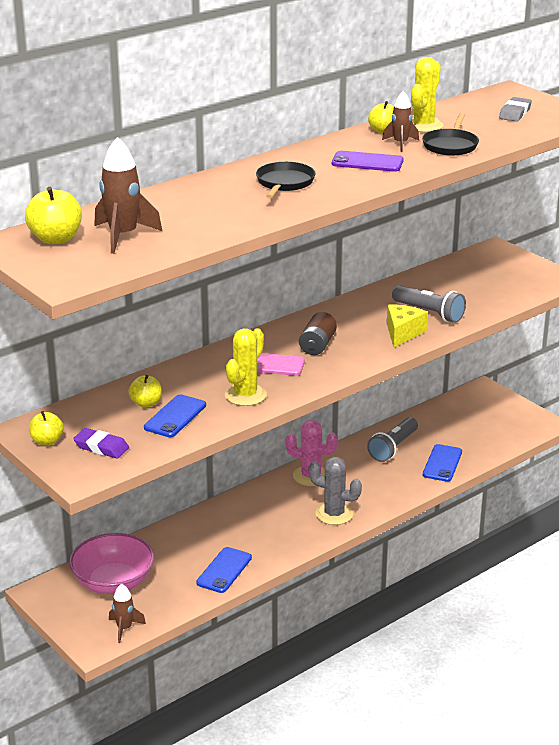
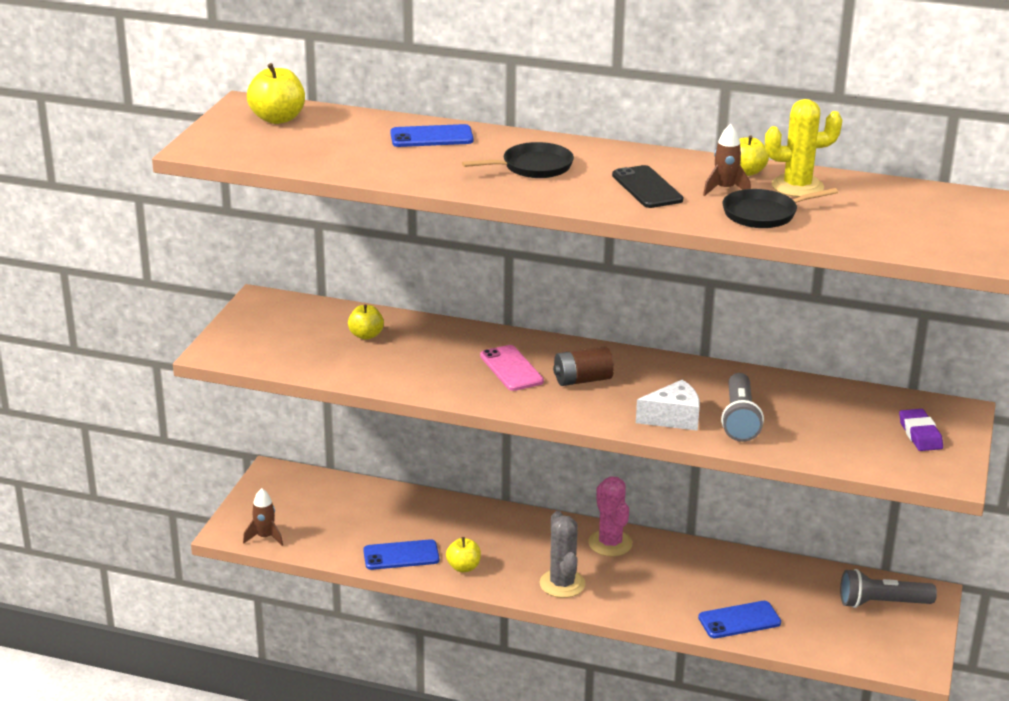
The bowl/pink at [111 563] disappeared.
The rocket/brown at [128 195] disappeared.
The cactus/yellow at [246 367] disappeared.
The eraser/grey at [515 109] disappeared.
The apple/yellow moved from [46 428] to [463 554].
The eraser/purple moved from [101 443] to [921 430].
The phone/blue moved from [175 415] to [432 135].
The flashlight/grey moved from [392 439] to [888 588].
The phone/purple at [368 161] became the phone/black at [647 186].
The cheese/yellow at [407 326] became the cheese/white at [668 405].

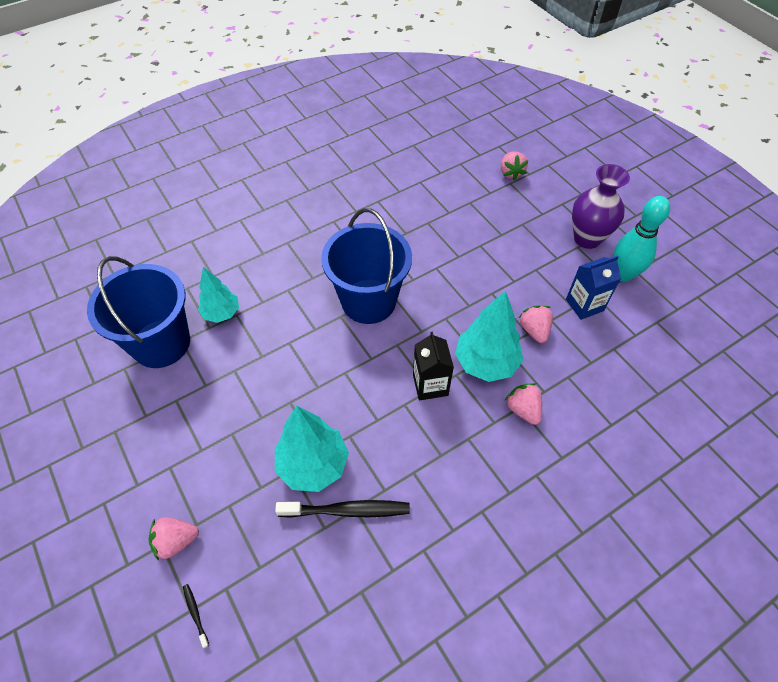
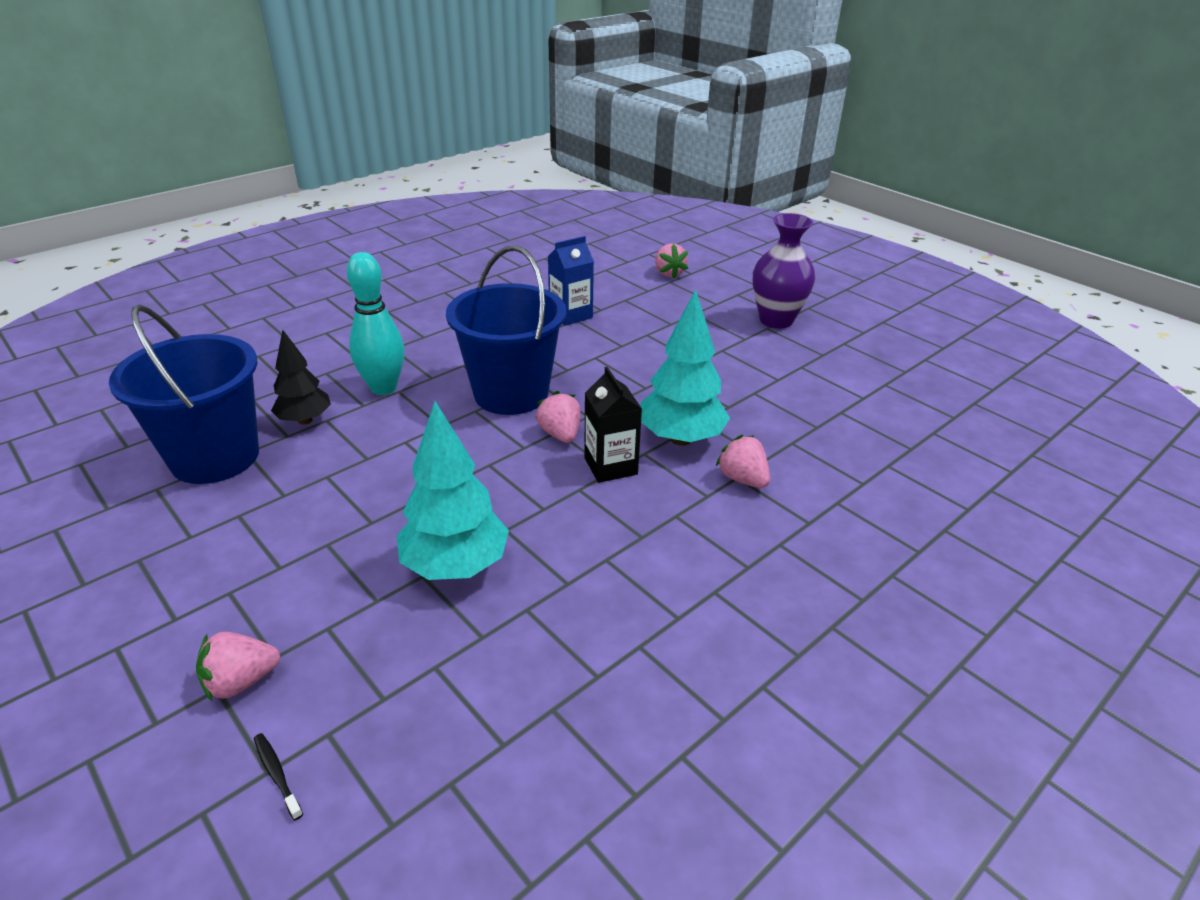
The toothbrush/black at [342 509] disappeared.
The strawberry/pink moved from [536 324] to [558 417].
The carton/blue moved from [593 288] to [571 281].
The bowling pin/turquoise moved from [641 239] to [375 323].
The tree/turquoise at [218 295] became the tree/black at [301 377].

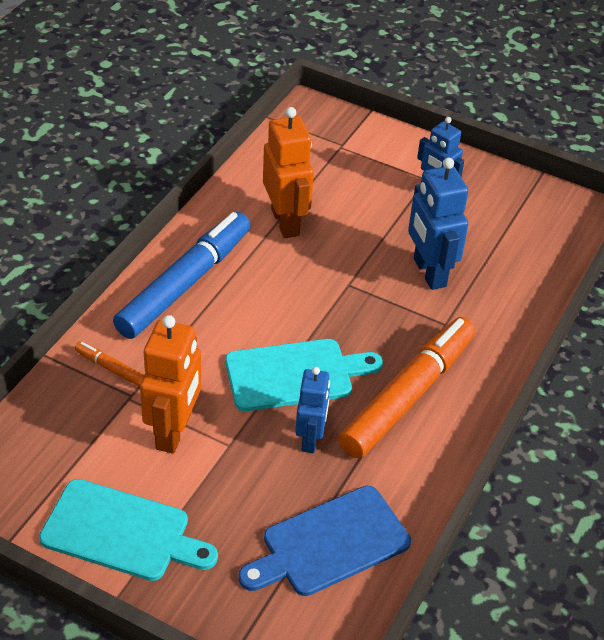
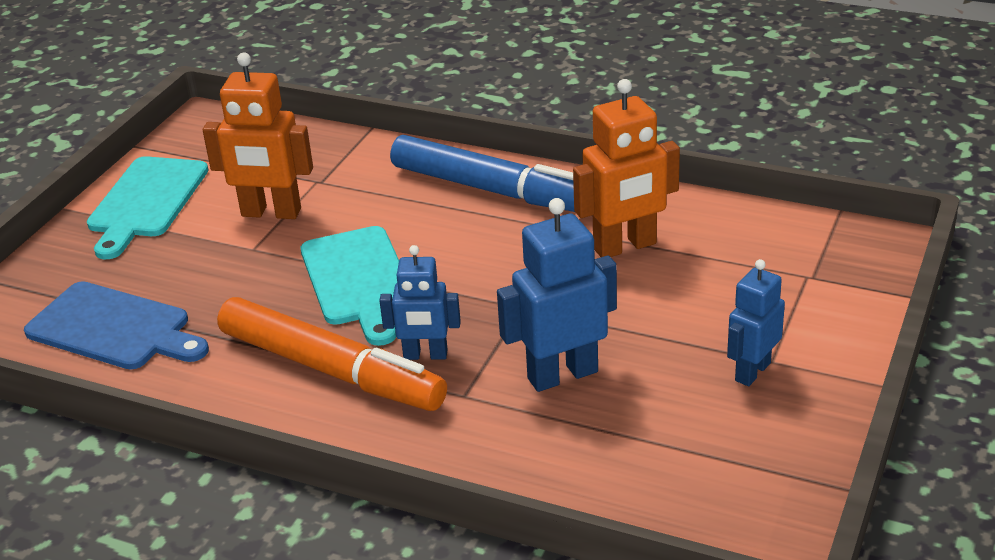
The marker/orange at [109 364] disappeared.
The robot/blue moved from [312 410] to [420 302].
The cutting board/blue at [324 541] turned 150 degrees clockwise.

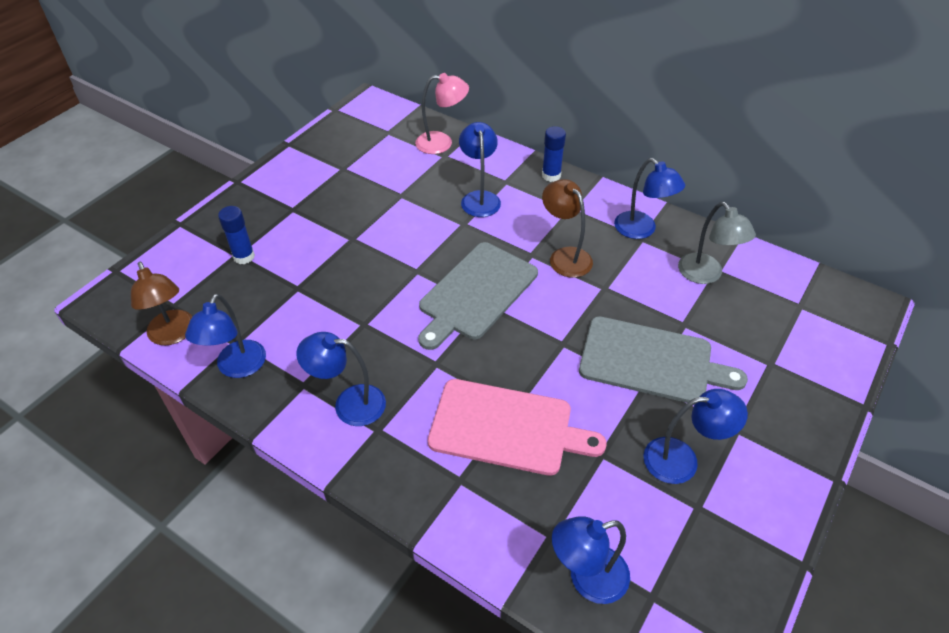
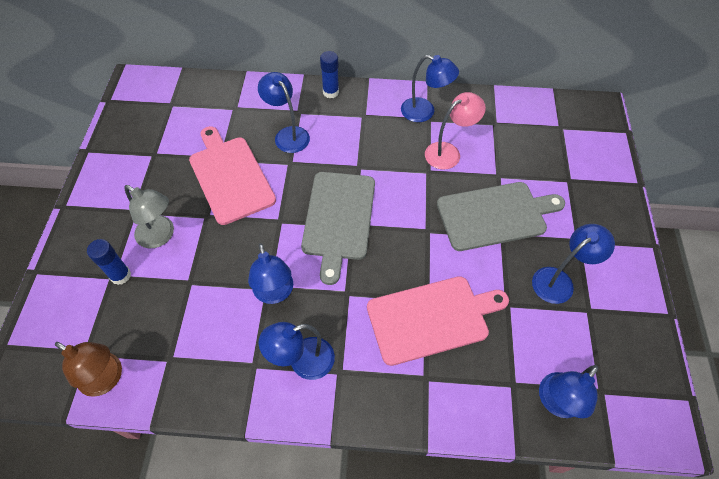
The lamp/brown at [567 228] disappeared.
The cutting board/pink at [232 175] appeared.
The lamp/blue moved from [225 336] to [270 273].
The lamp/pink moved from [442 113] to [455 131].
The lamp/grey moved from [717 243] to [149 216].

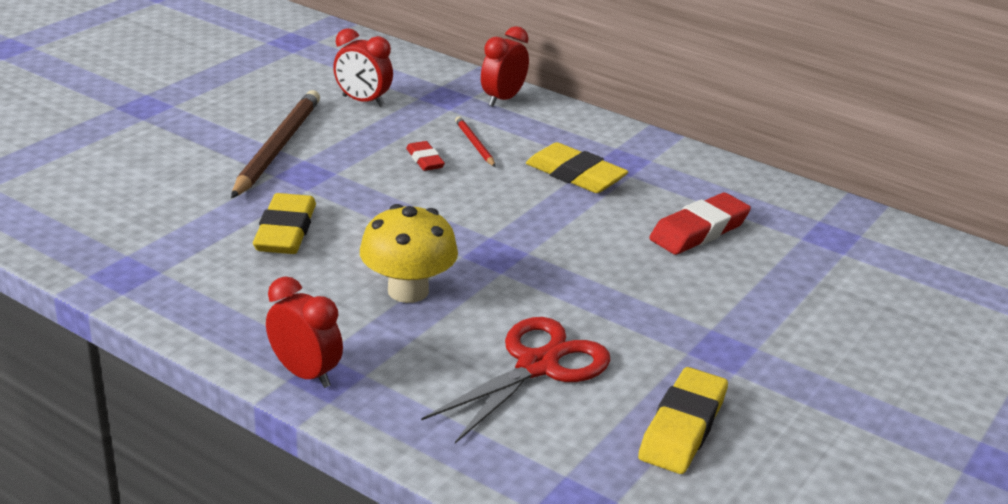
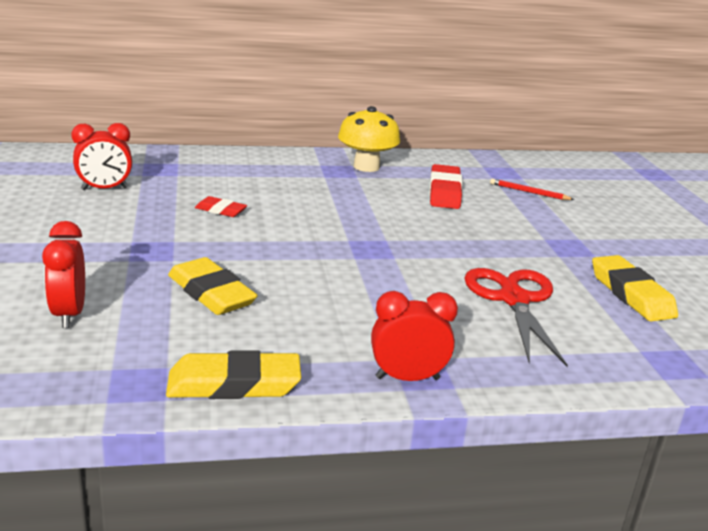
The pencil/brown at [275 144] disappeared.
The mushroom/yellow moved from [409 253] to [369 139].
The pencil/red moved from [475 141] to [532 189].
The clock/red moved from [505 66] to [63 274].
The eraser/yellow moved from [577 167] to [233 375].

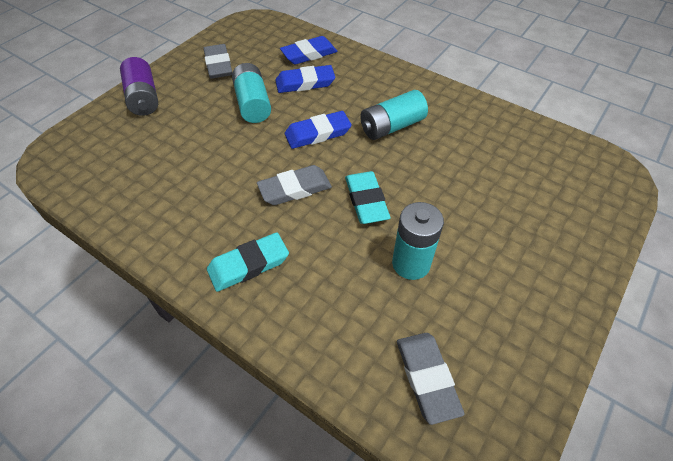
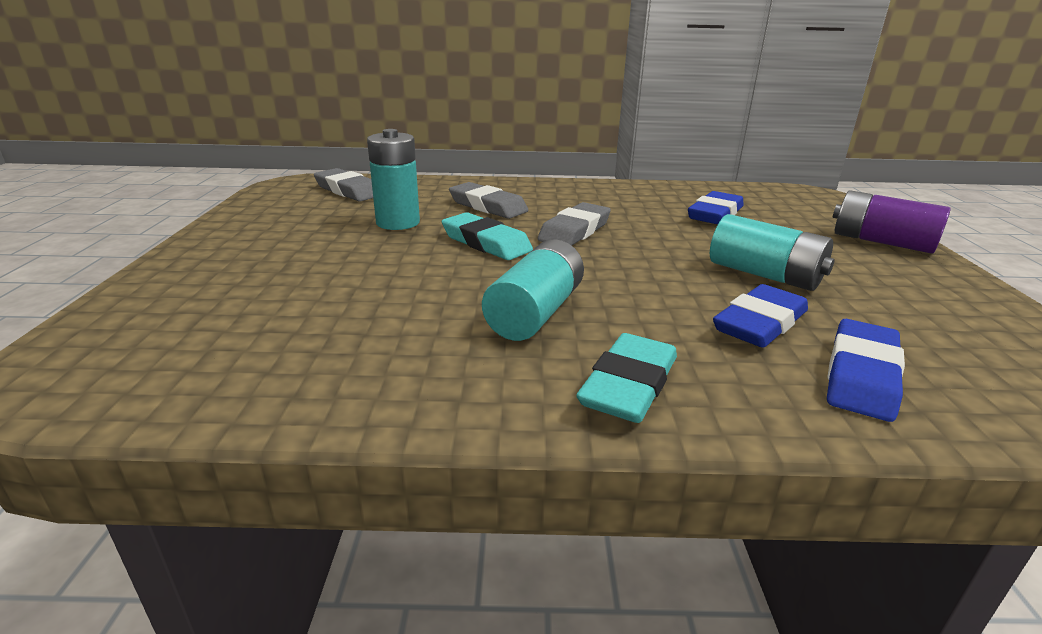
The eraser/grey moved from [217 61] to [489 200].
The eraser/turquoise moved from [248 262] to [626 378].
The eraser/blue moved from [318 130] to [715 207].

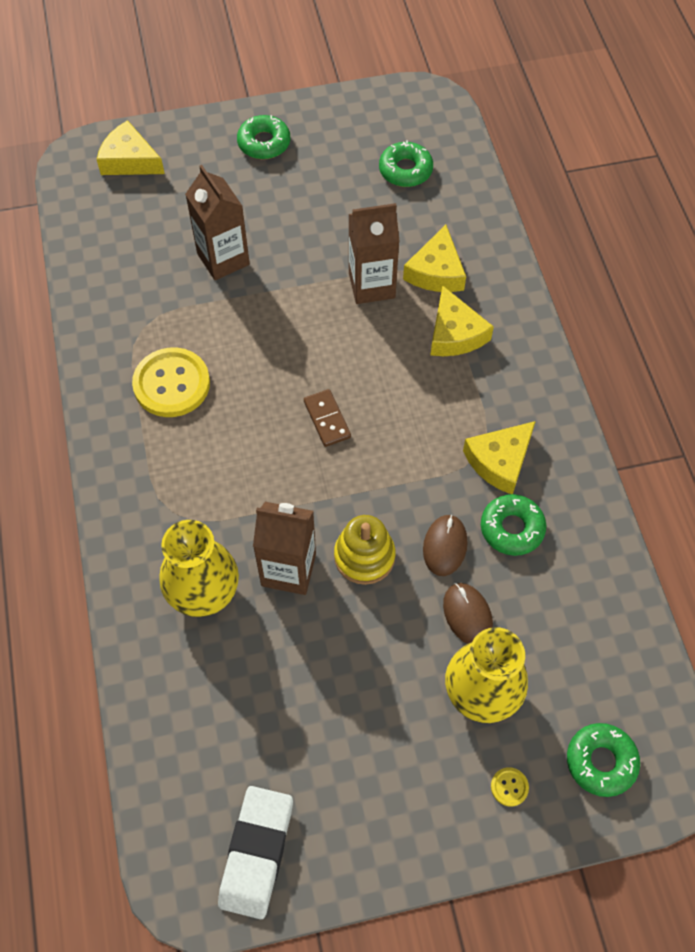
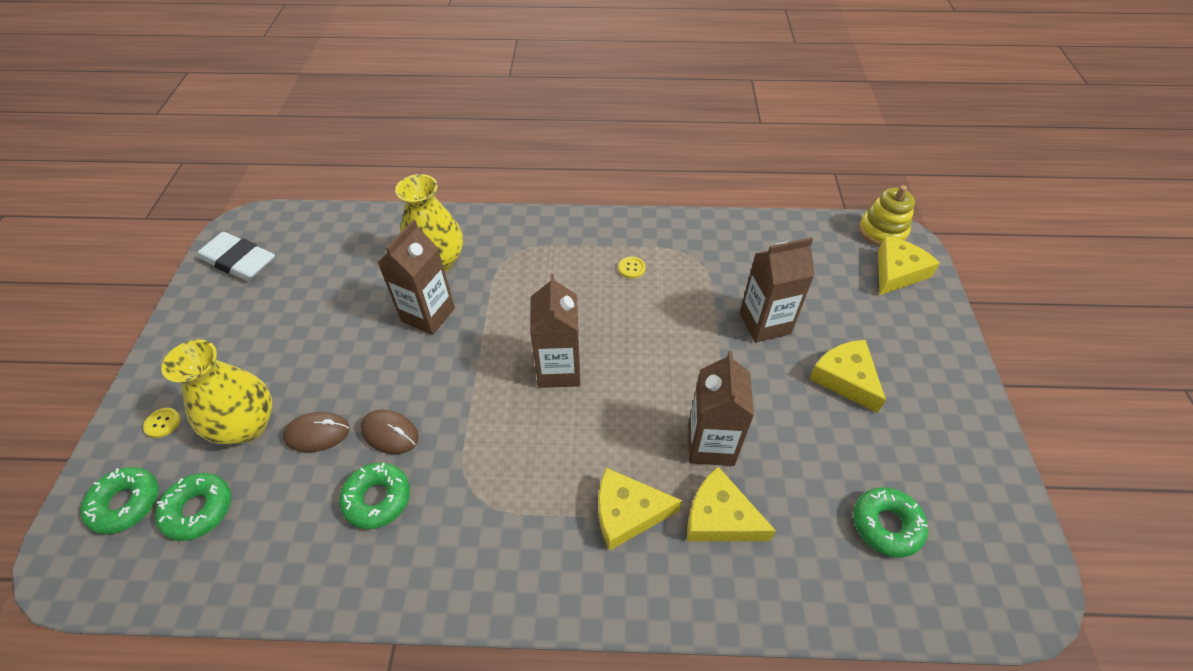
The donut/green moved from [263 137] to [193 507].
The stacking toy/yellow moved from [364 550] to [887 216].
The cheese/yellow moved from [499 457] to [847 376].
The domino/brown at [327 418] was replaced by the carton/brown at [555 331].
The button/yellow at [171 382] changed to 0.41 times the size.

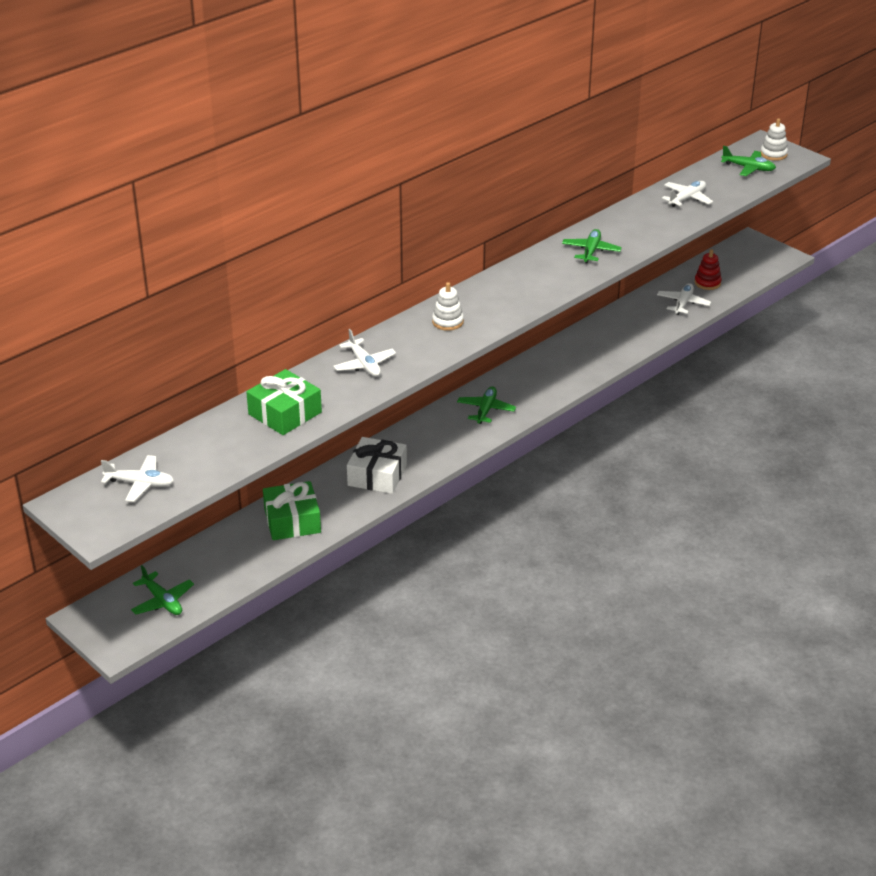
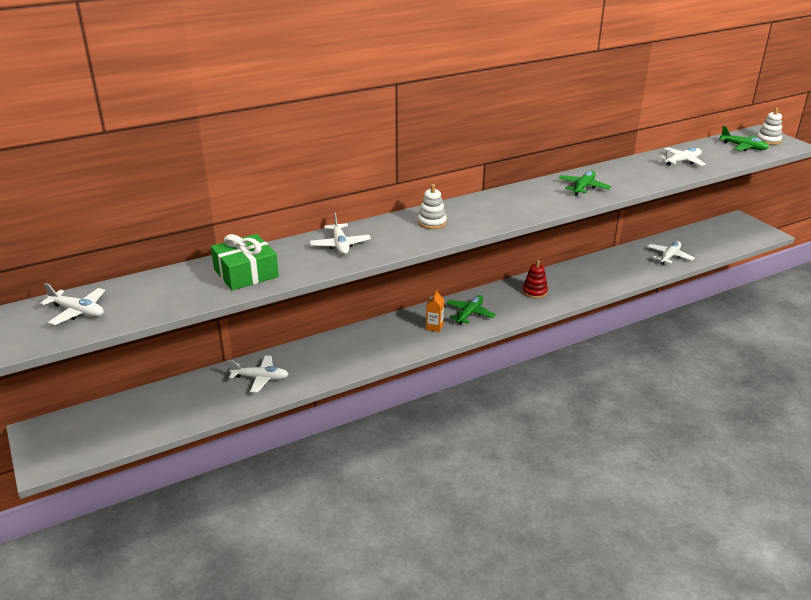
The plane/green at [162 590] disappeared.
The gift/white at [377 465] disappeared.
The carton/orange at [435 311] appeared.
The stacking toy/red moved from [708 269] to [535 279].
The gift/green at [292 510] was replaced by the plane/white at [258 374].

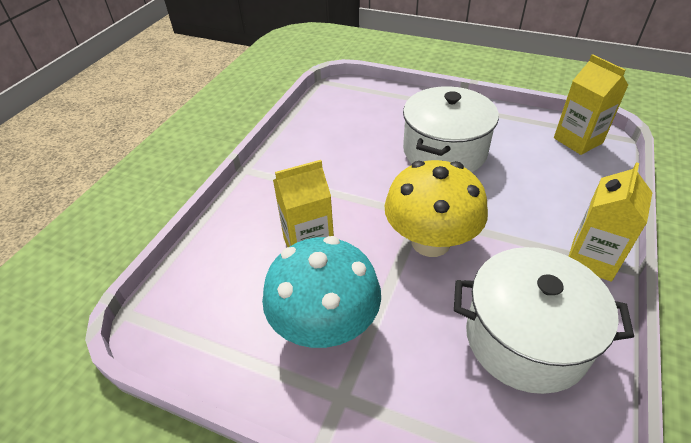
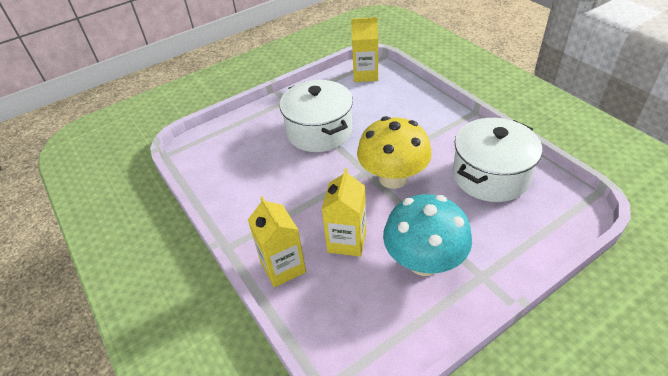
The carton/yellow moved from [610 222] to [277 241].

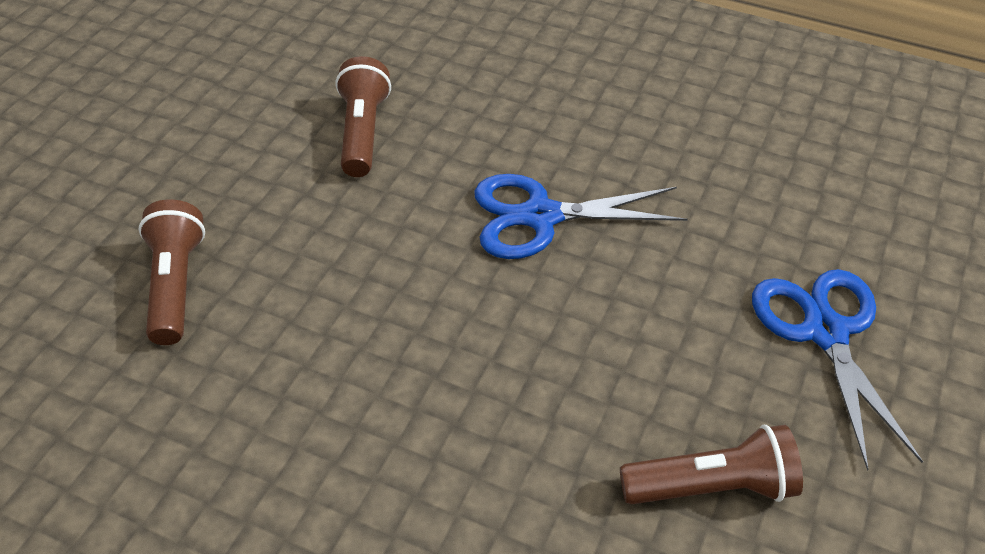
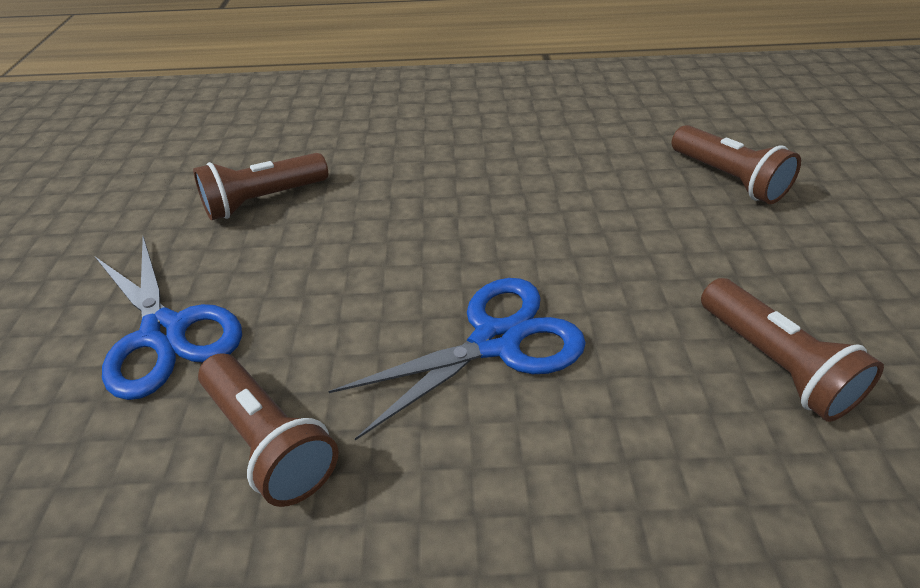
The flashlight/brown at [268 430] appeared.

